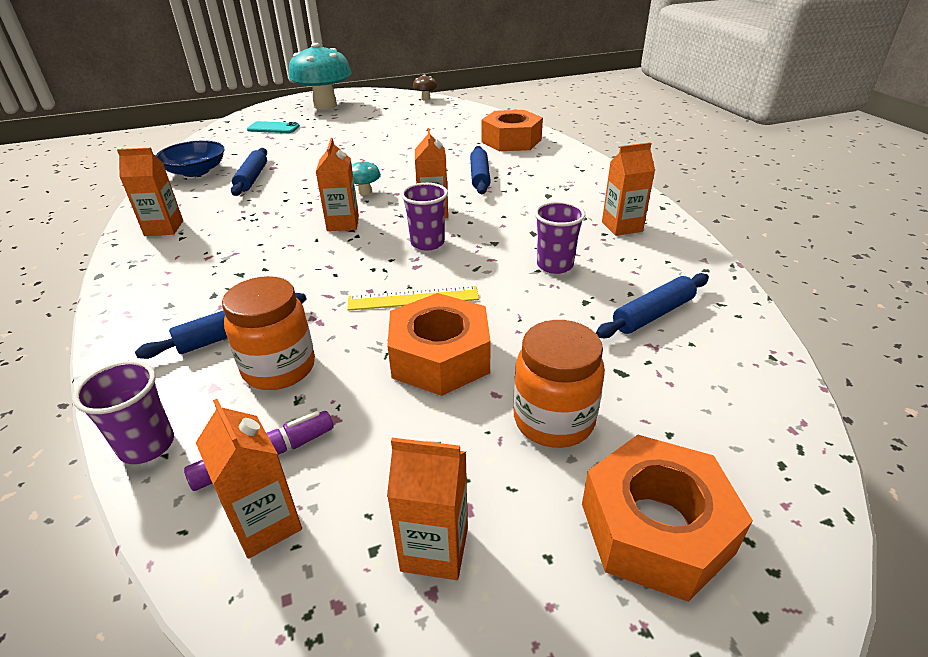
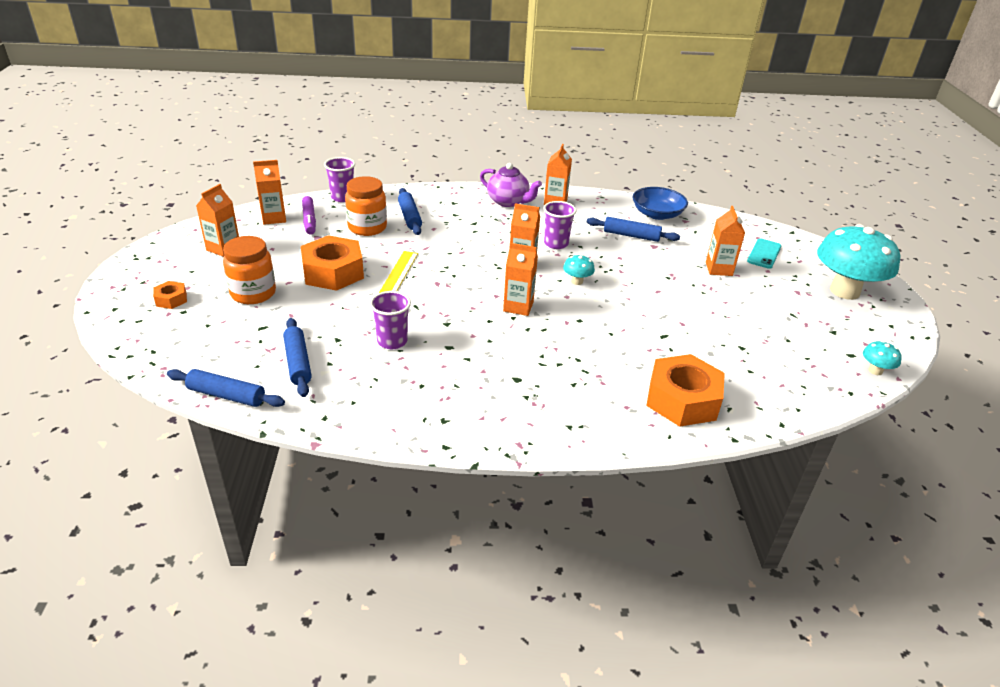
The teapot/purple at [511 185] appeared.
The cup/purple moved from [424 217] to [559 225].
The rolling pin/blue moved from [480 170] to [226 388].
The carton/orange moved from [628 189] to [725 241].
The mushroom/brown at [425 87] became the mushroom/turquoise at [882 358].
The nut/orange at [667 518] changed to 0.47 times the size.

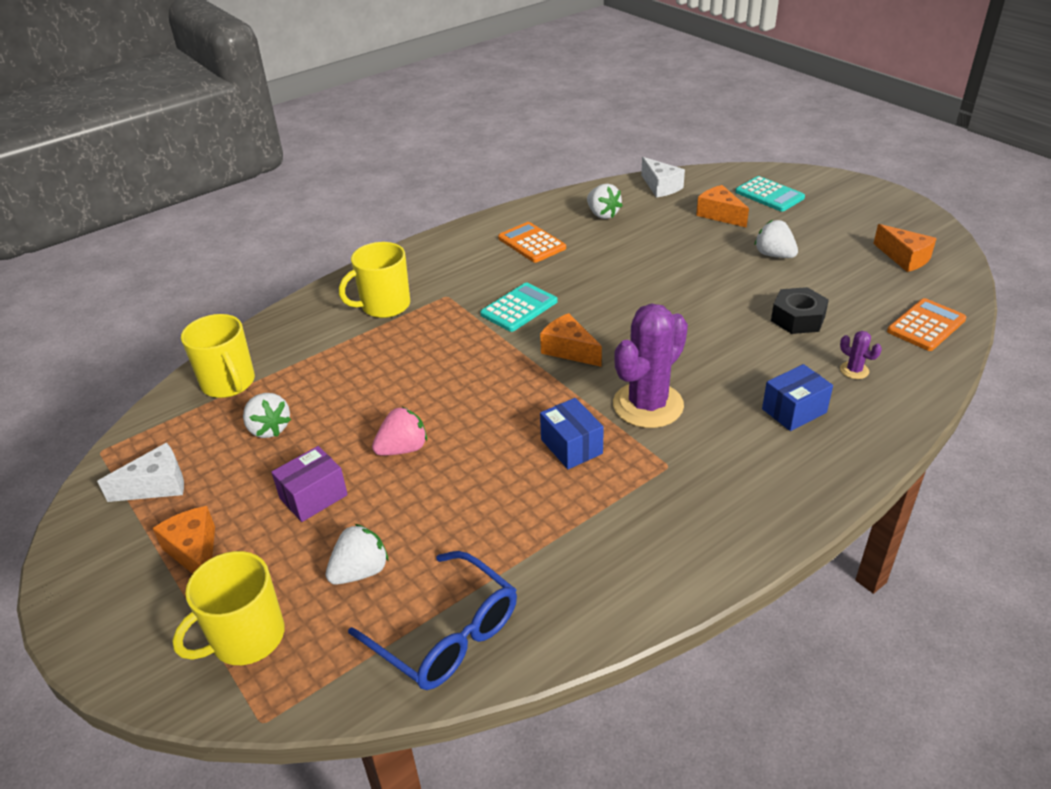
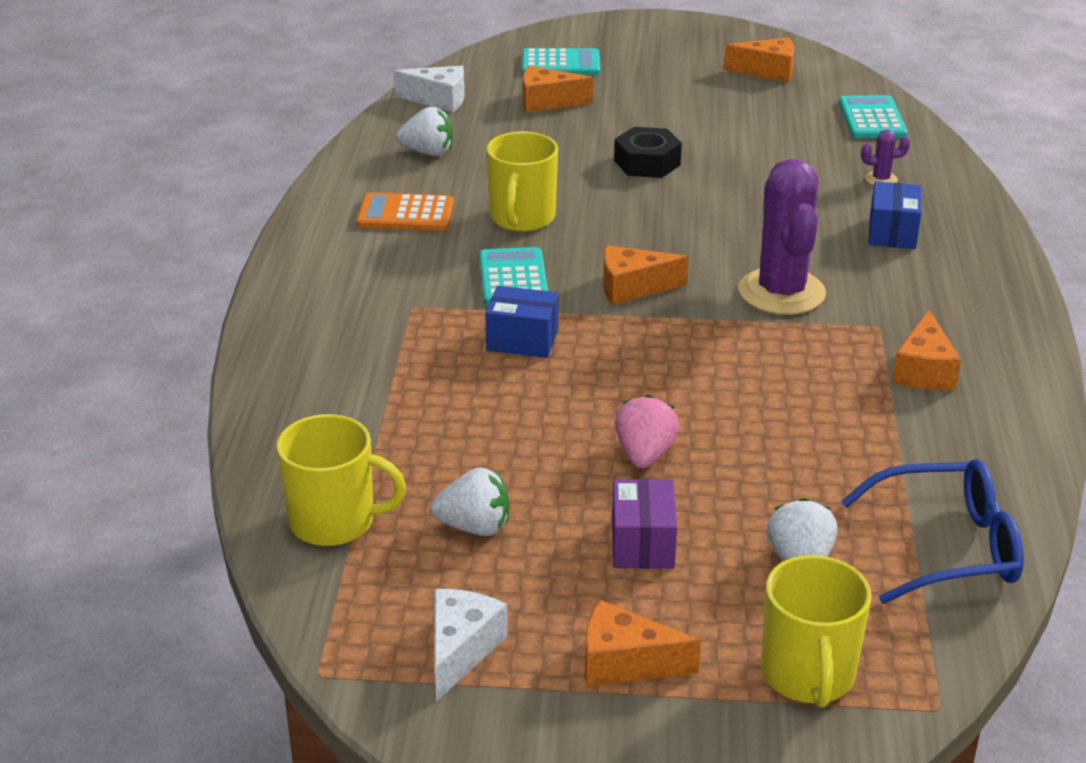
The strawberry/white at [776 239] disappeared.
The cheese/orange at [926 350] appeared.
The mug/yellow moved from [374 280] to [522 181].
The box/blue moved from [572 433] to [521 322].
The nut/black moved from [800 310] to [648 152].
The calculator/orange at [926 324] became the calculator/turquoise at [873 116].

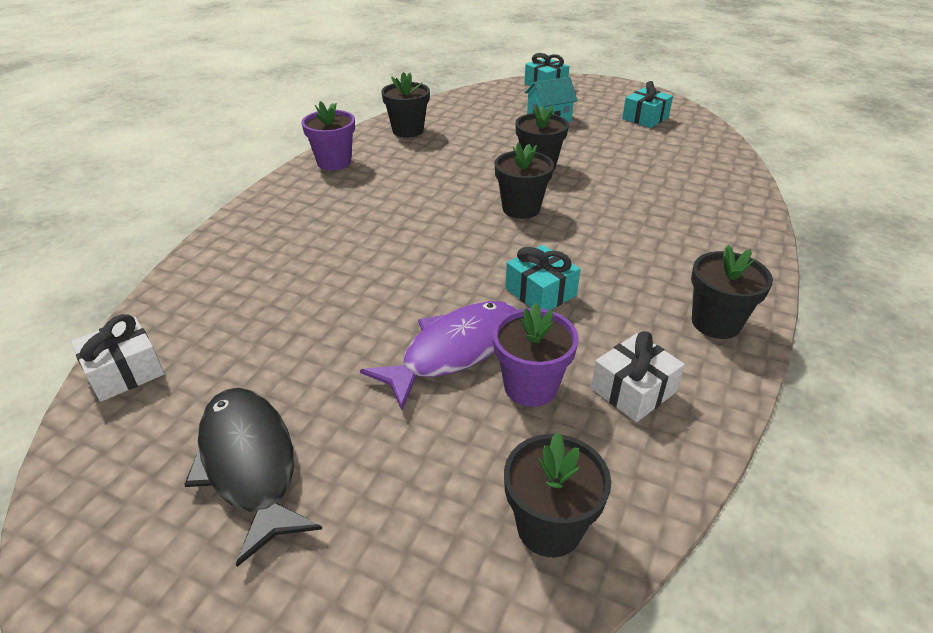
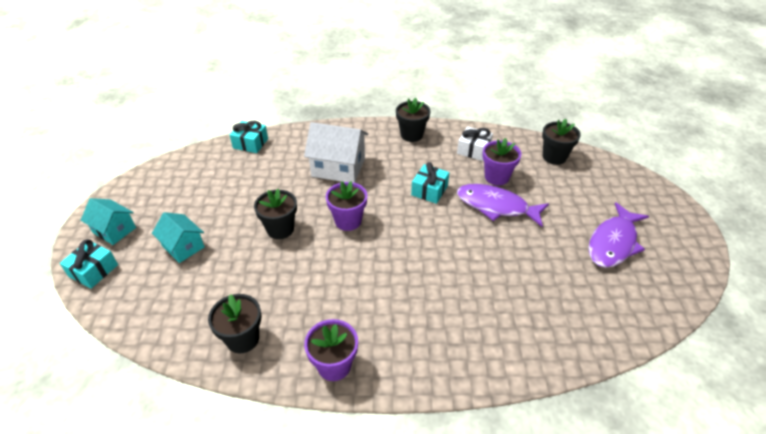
The gift/white at [117 358] disappeared.
The house/turquoise at [108 221] appeared.
The house/white at [336 152] appeared.
The gift/turquoise moved from [647 104] to [249 137].
The fish/black at [253 477] became the fish/purple at [618 235].
The flower pot/black at [524 180] became the flower pot/purple at [346 206].

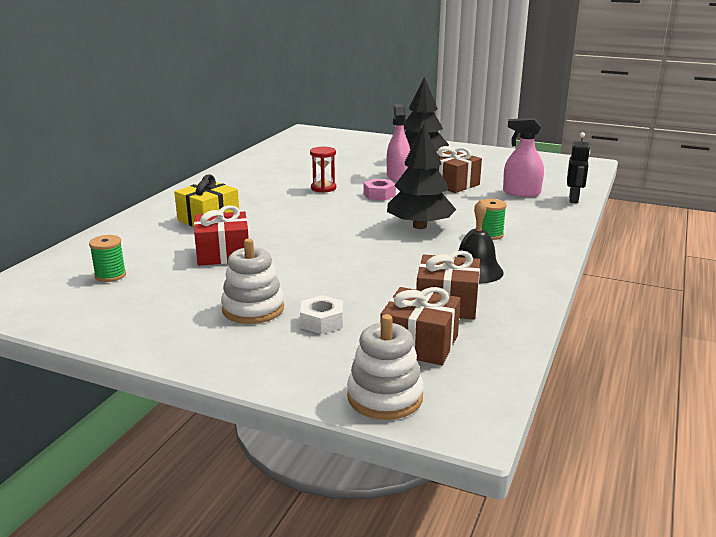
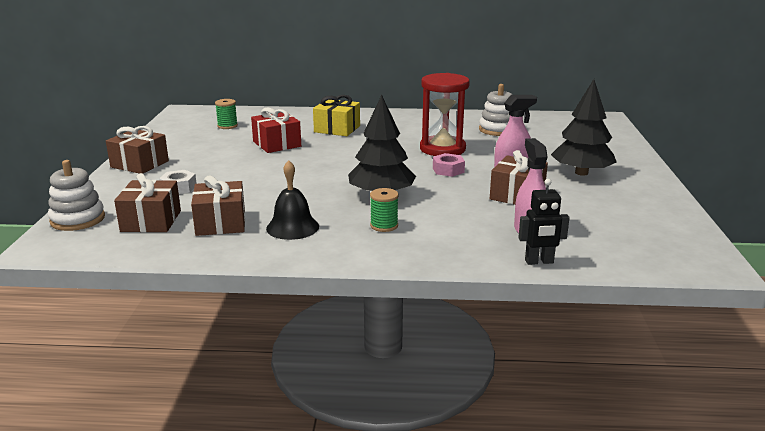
The gift/brown at [137 150] appeared.
The stacking toy/white moved from [252 281] to [495 110].
The hourglass/red at [323 170] changed to 1.88 times the size.

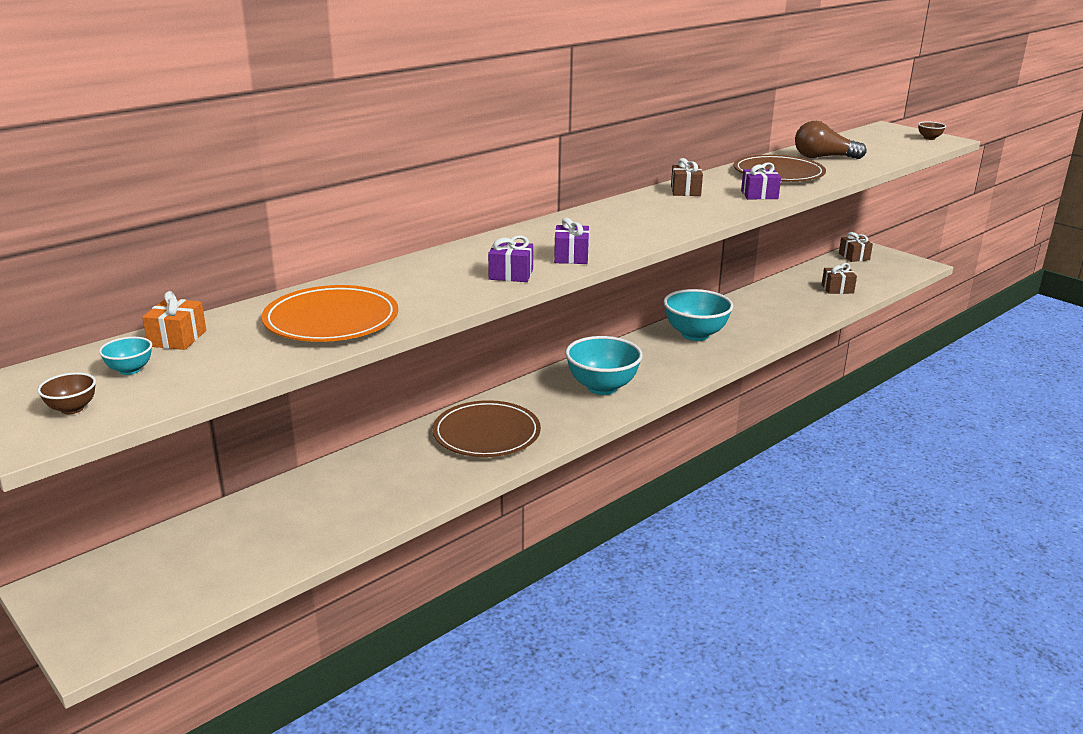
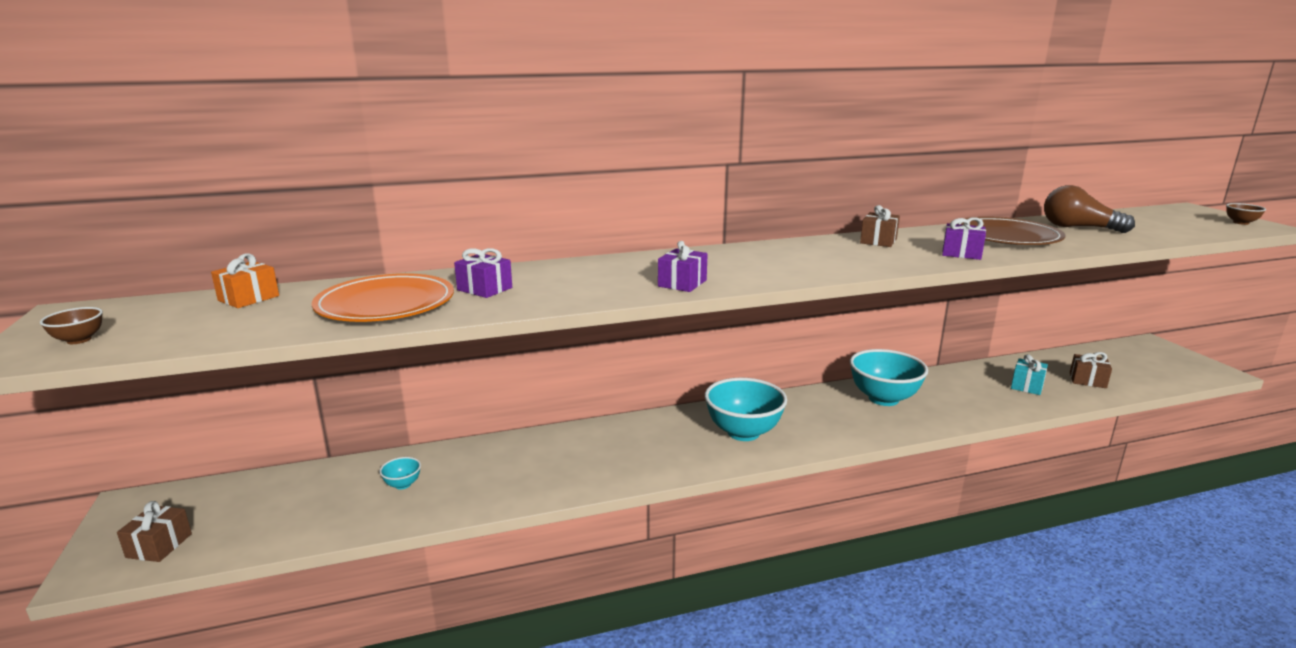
The plate/brown at [486 428] disappeared.
The gift/turquoise at [1029 374] appeared.
The bowl/turquoise moved from [125 356] to [400 473].
The gift/purple moved from [510 258] to [483 273].
The gift/brown moved from [856 247] to [154 531].

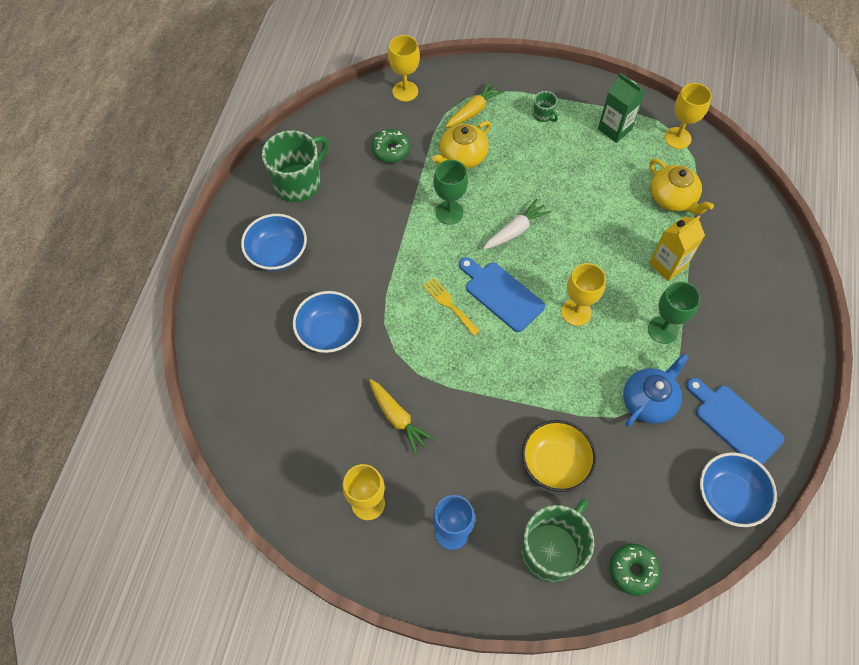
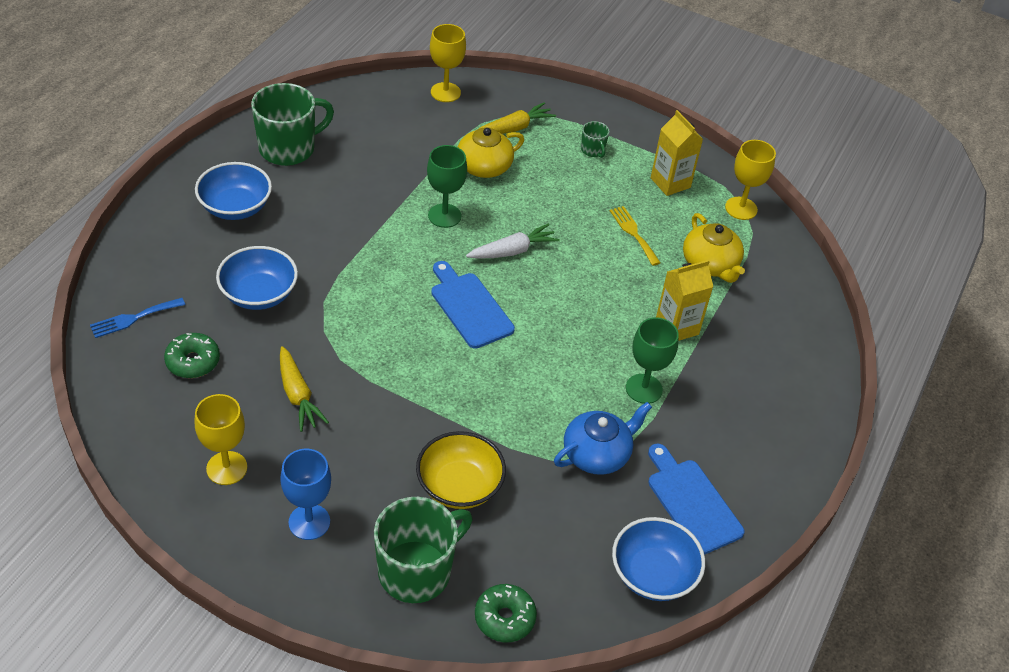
The goblet/yellow at [583 294] disappeared.
The fork/blue at [137 318] appeared.
The donut/green moved from [391 146] to [192 355].
The fork/yellow moved from [451 307] to [635 236].
The carton/green at [621 108] became the carton/yellow at [677 153].

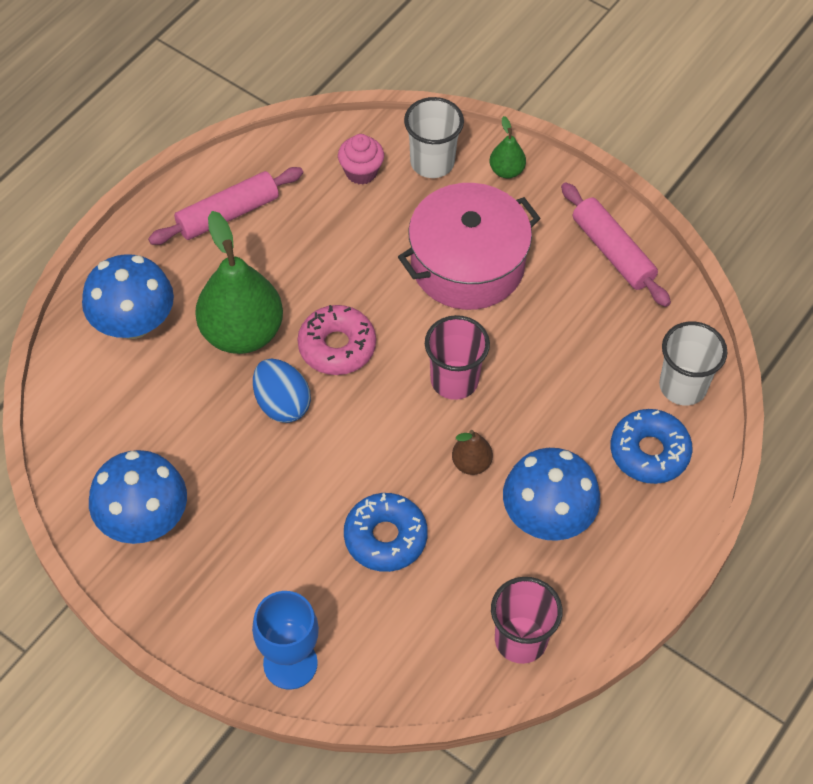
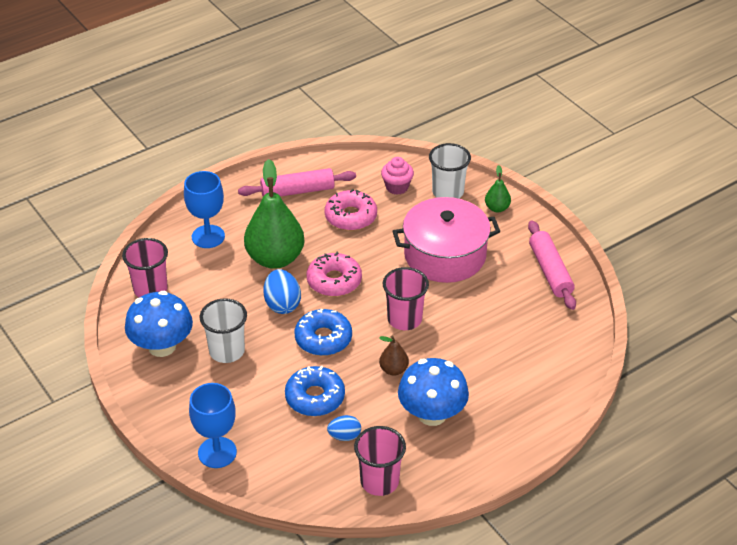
The cup/pink at [145 267] appeared.
The donut/pink at [350 210] appeared.
The egg/blue at [344 428] appeared.
The donut/blue moved from [651 446] to [323 332].
The cup/white moved from [693 363] to [223 330].
The mushroom/blue at [128 296] was replaced by the goblet/blue at [204 209].

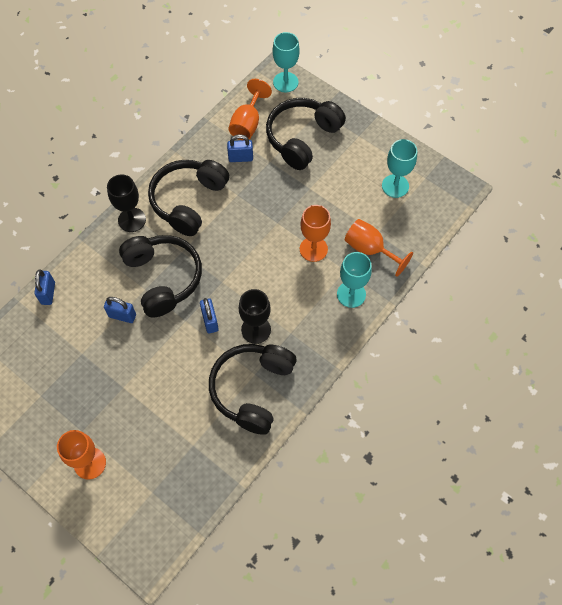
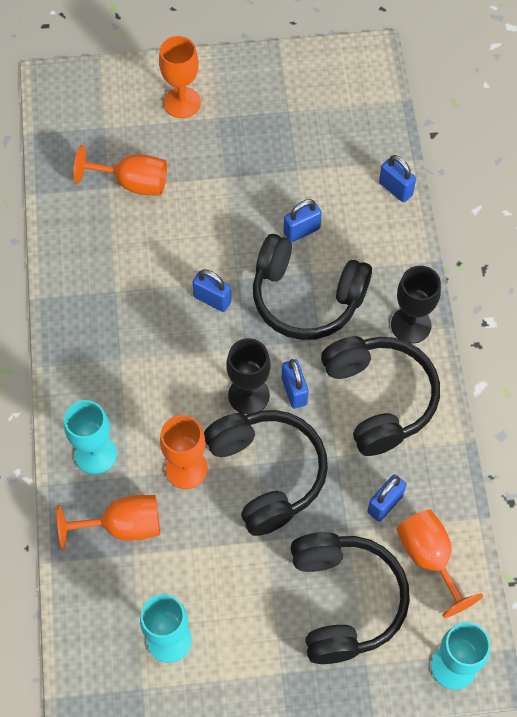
The goblet/orange at [120 170] appeared.
The padlock/blue at [295 384] appeared.
The headphones/black moved from [252 389] to [266 473].
The goblet/black moved from [255 316] to [248 376].

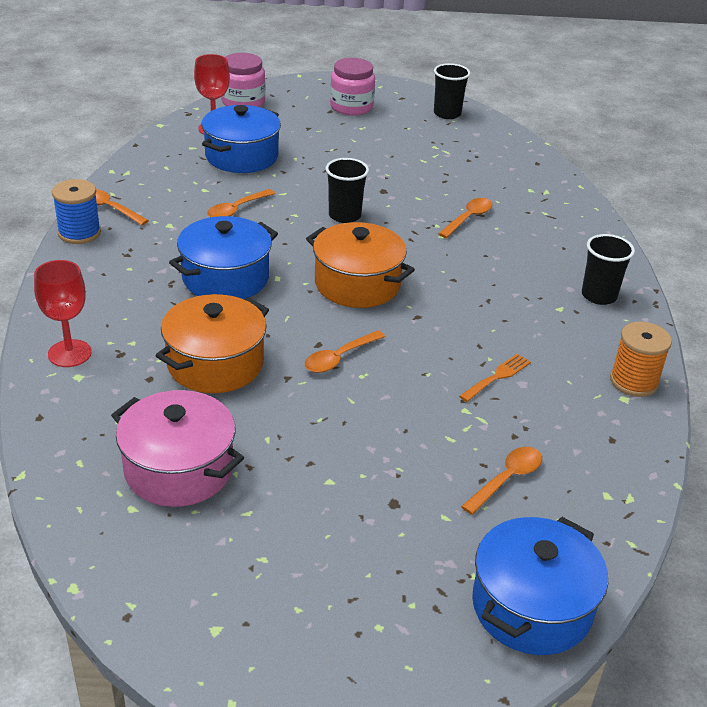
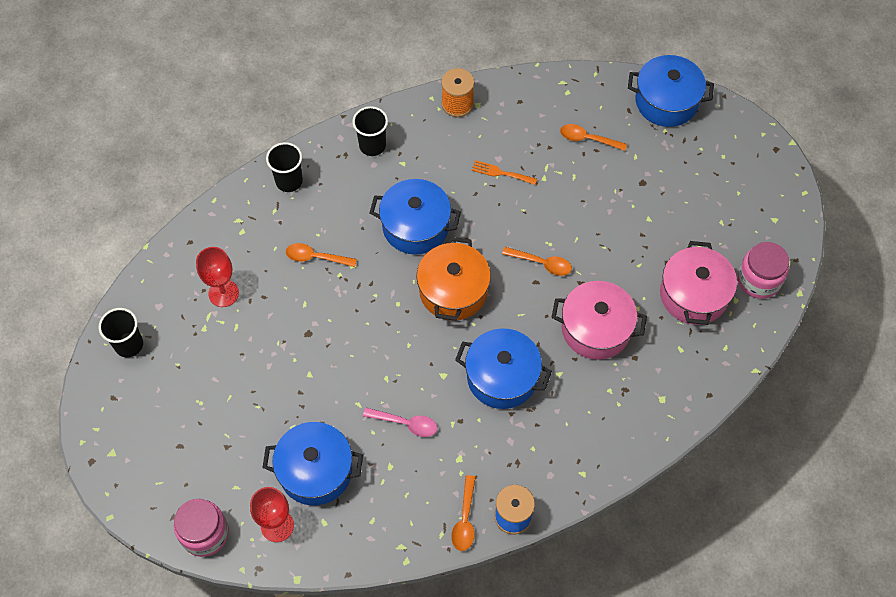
The pot/blue at [415 217] appeared.
The goblet/red moved from [63 313] to [217 277].
The cup/black moved from [347 190] to [284 167].
The jar/pink moved from [352 87] to [763 270].
The pot/orange at [212 343] became the pot/pink at [599 320].
The spoon/orange at [241 203] became the spoon/pink at [400 422].

